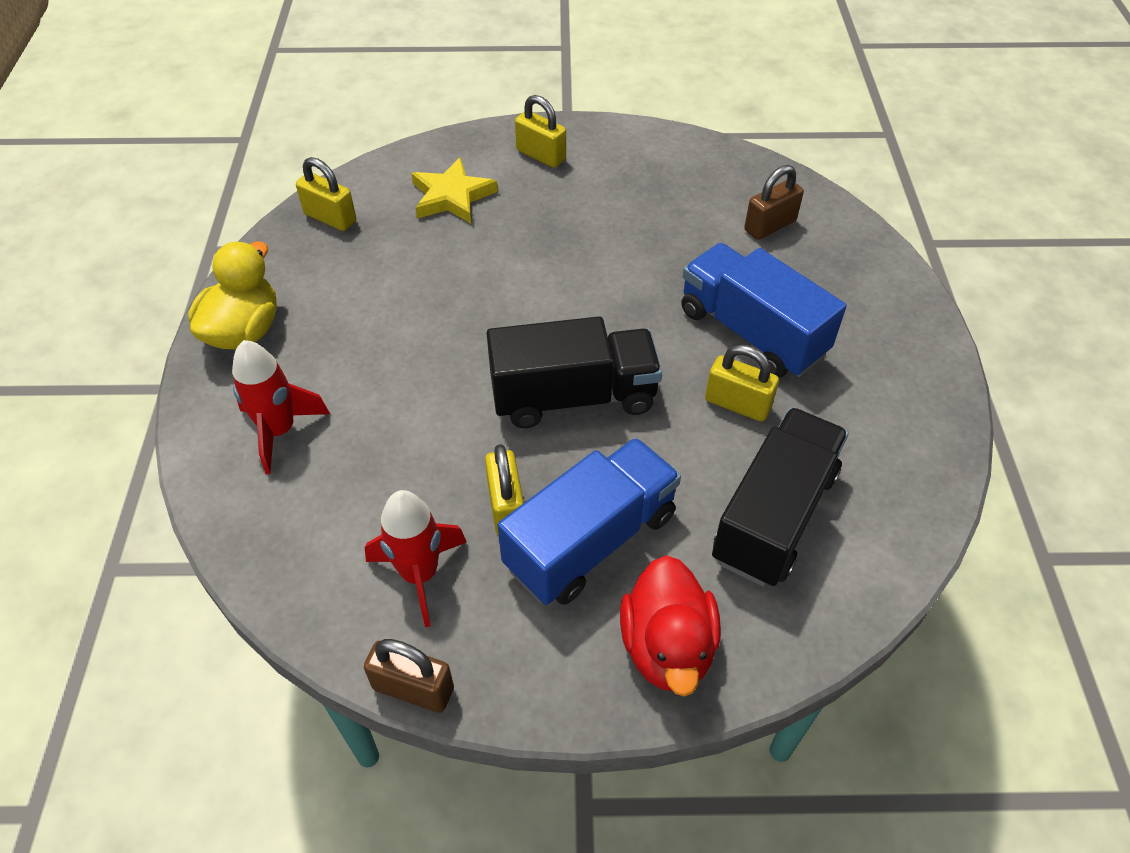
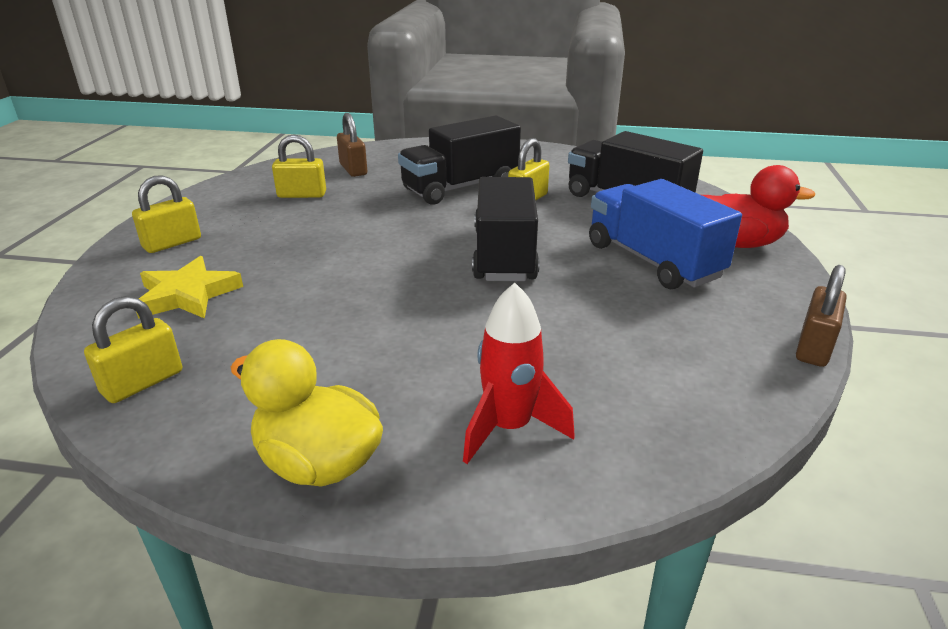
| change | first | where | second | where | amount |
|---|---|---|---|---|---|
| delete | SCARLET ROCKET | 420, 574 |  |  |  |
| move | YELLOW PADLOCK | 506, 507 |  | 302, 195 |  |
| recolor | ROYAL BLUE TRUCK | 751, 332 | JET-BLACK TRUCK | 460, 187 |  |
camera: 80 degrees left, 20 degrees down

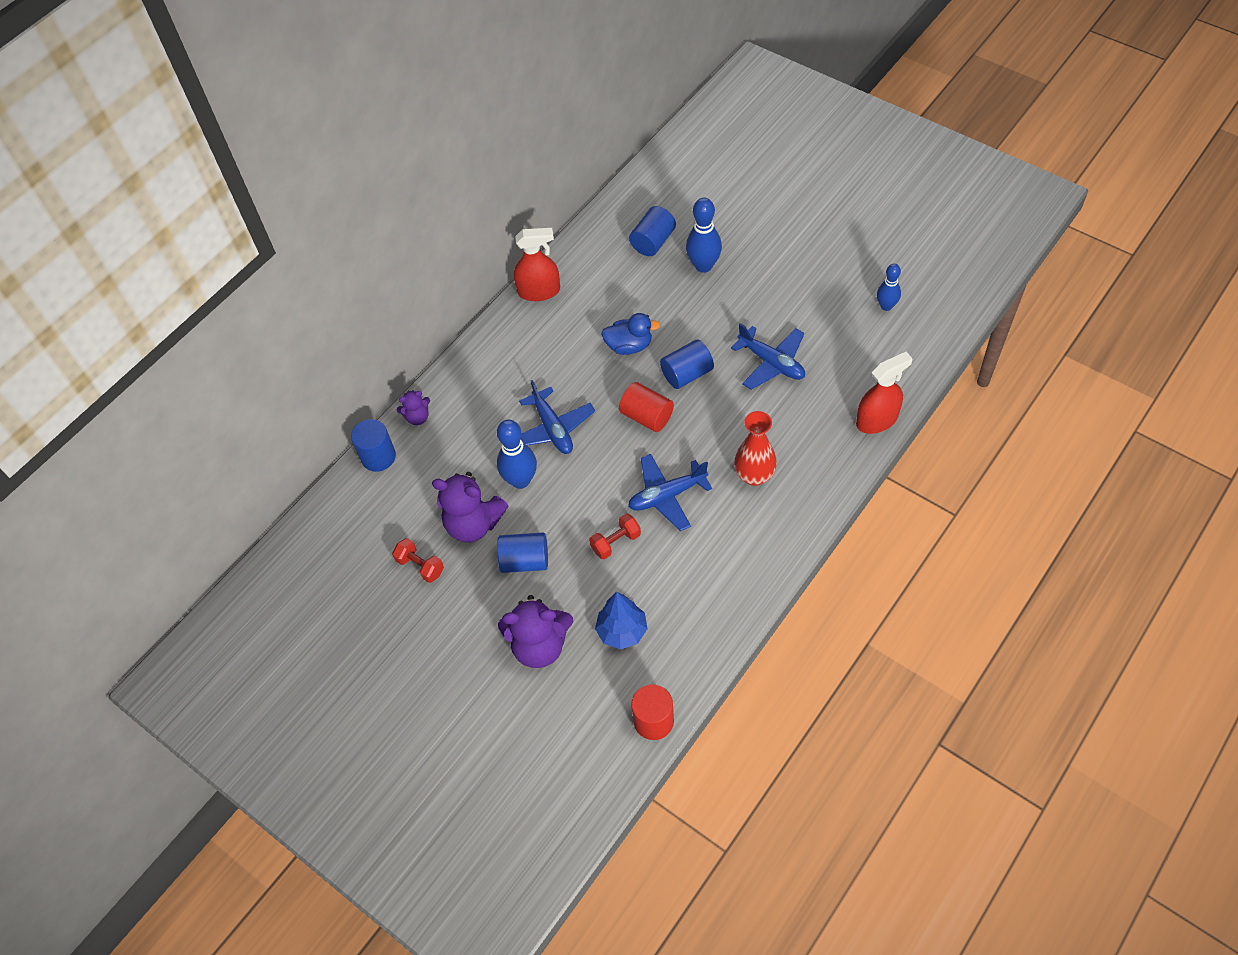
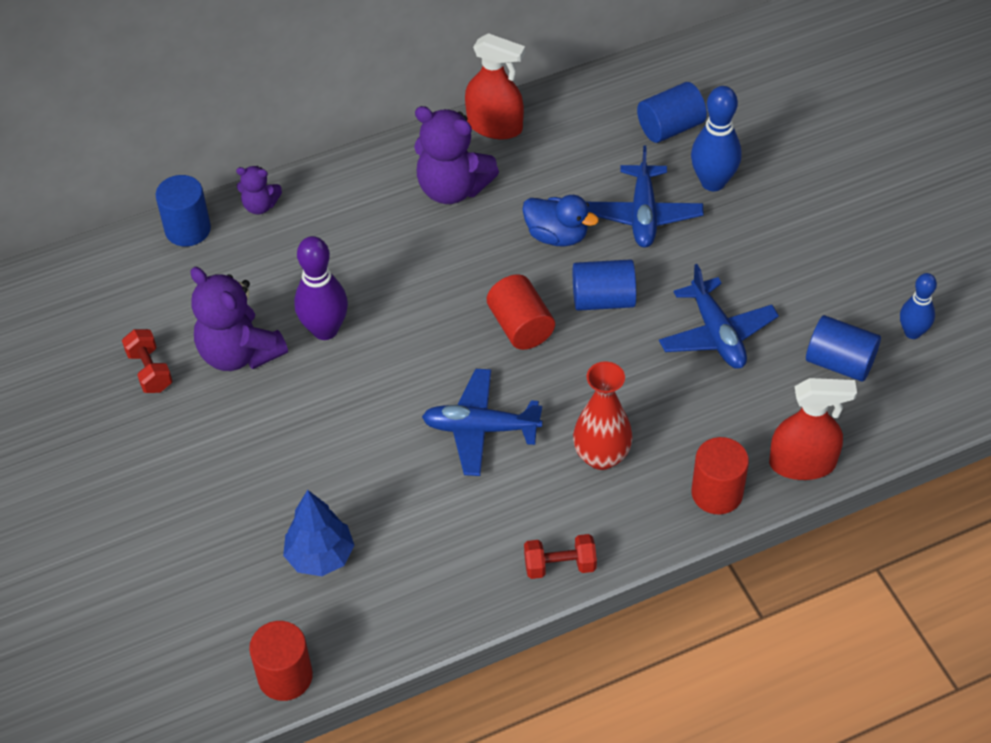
| change | first | where | second | where | amount |
|---|---|---|---|---|---|
| recolor | ROYAL BLUE SKITTLE | 520, 480 | PURPLE SKITTLE | 325, 330 |  |
| move | ROYAL BLUE CYLINDER | 525, 561 |  | 839, 363 |  |
| move | PURPLE STUFFED BEAR | 539, 646 |  | 452, 188 |  |
| move | ROYAL BLUE AEROPLANE | 553, 428 |  | 643, 215 |  |
| move | SCARLET DUMBBELL | 616, 542 |  | 560, 565 |  |
| insert |  |  | SCARLET CYLINDER | 717, 493 |  |
camera: 25 degrees right, 5 degrees down

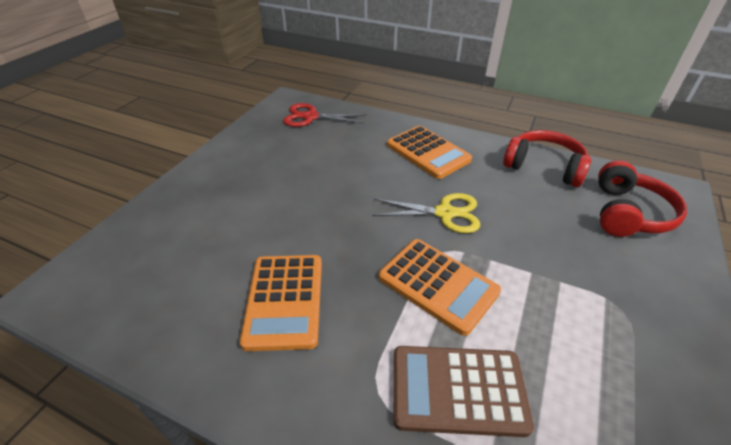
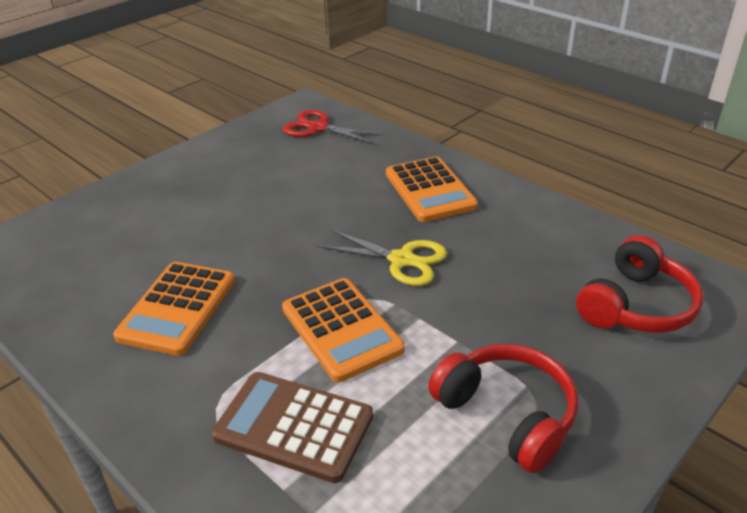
| change | first | where | second | where | amount |
|---|---|---|---|---|---|
| move | SCARLET HEADSET | 544, 167 |  | 507, 414 |  |
camera: 20 degrees right, 5 degrees down

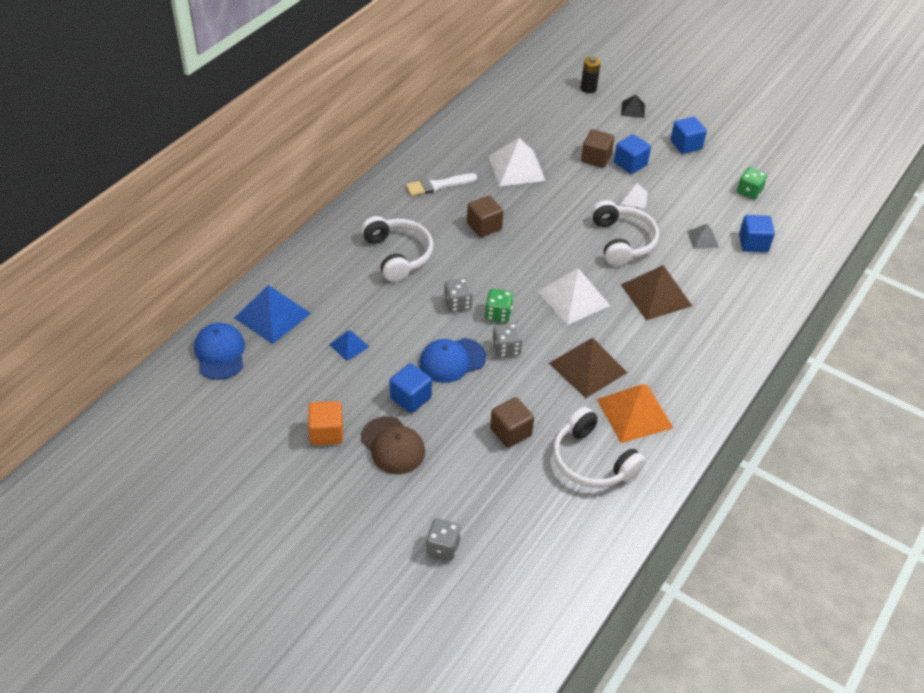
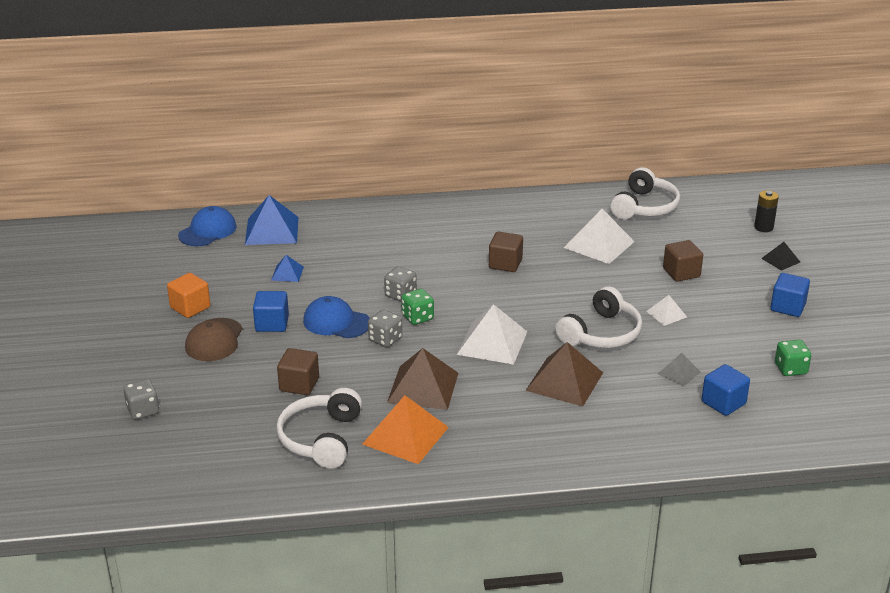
| change | first | where | second | where | amount |
|---|---|---|---|---|---|
| move | PURE WHITE HEADSET | 398, 255 |  | 644, 207 |  |
| delete | PURE WHITE PAINT BRUSH | 438, 185 |  |  |  |
| delete | ROYAL BLUE SOLID CUBE | 630, 164 |  |  |  |
camera: 50 degrees right, 15 degrees down

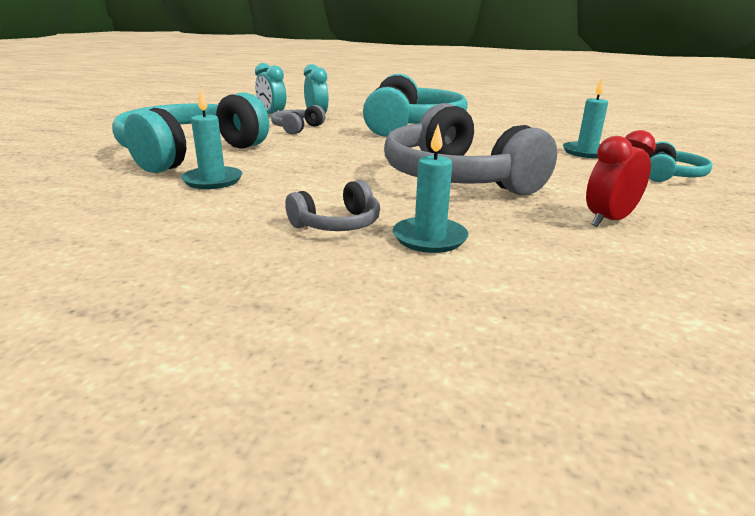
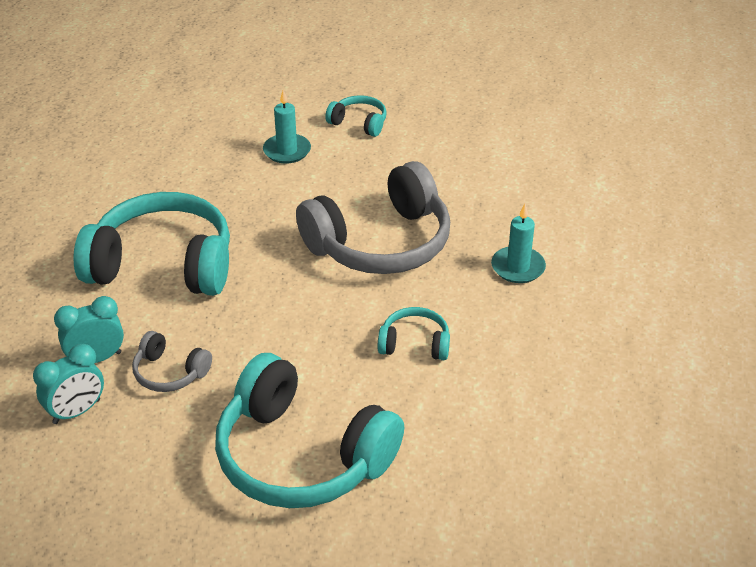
| change | first | where | second | where | amount |
|---|---|---|---|---|---|
| delete | TEAL PILLAR CANDLE | 213, 180 |  |  |  |
| delete | GREY HEADSET | 337, 224 |  |  |  |
| delete | SCARLET CLOCK | 608, 220 |  |  |  |
| insert |  |  | TEAL HEADSET | 414, 344 |  |
camera: 90 degrees left, 15 degrees up

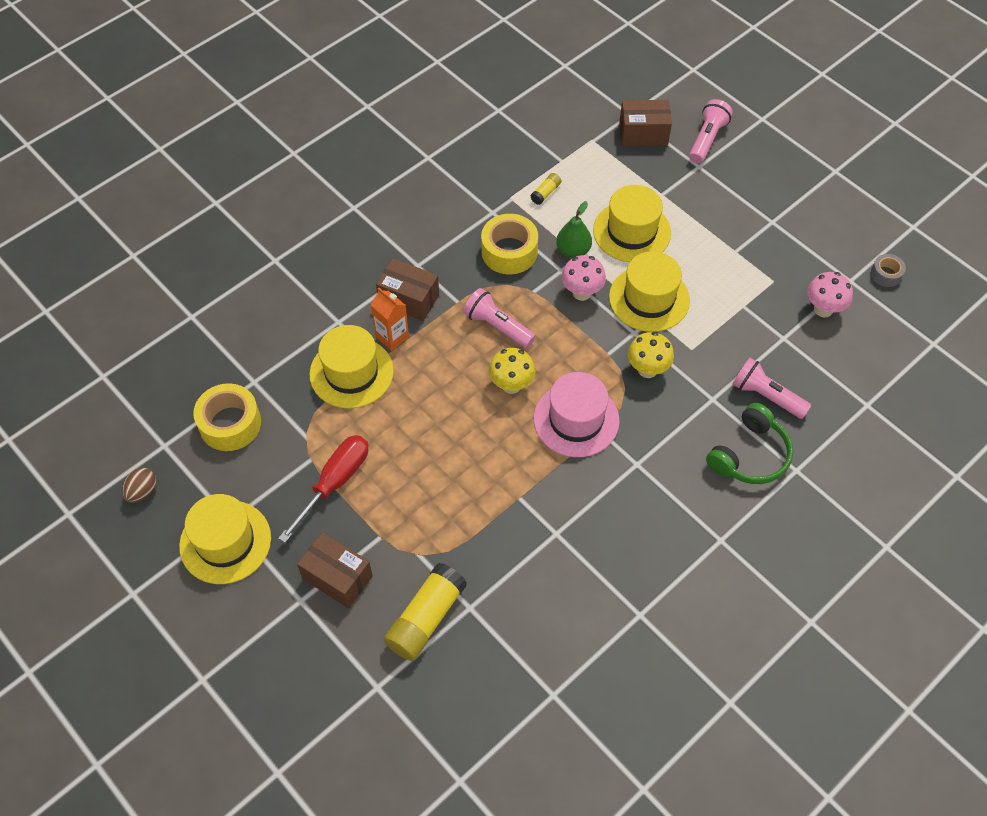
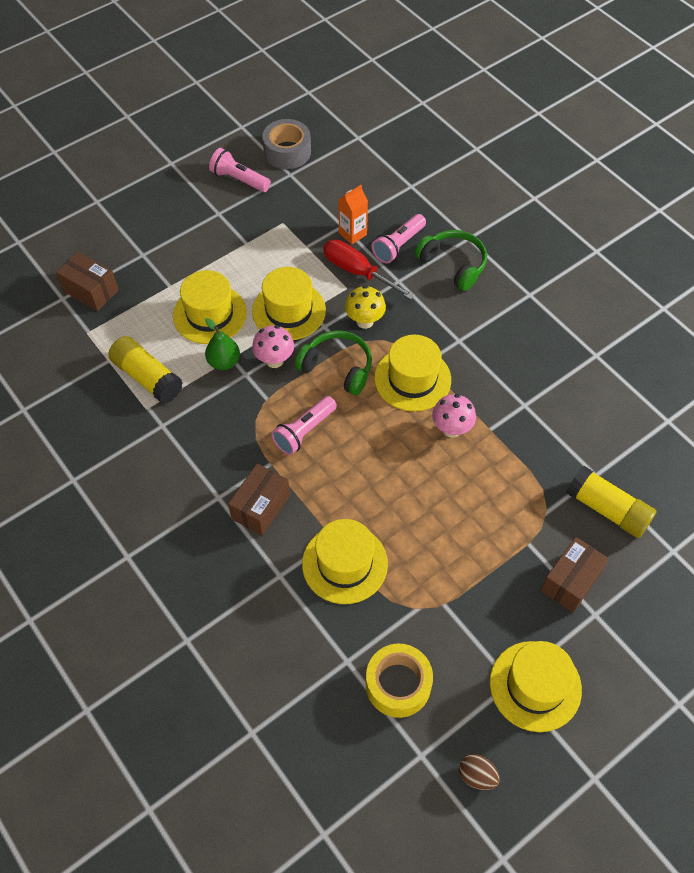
| change | first | where | second | where | amount |
|---|---|---|---|---|---|
| move | SCARLET FLAT SCREWDRIVER | 334, 483 |  | 358, 272 |  |
| move | ORANGE-COLOURED CARTON | 392, 337 |  | 352, 234 |  |
| delete | YELLOW STICKY TAPE | 509, 251 |  |  |  |
| delete | YELLOW MUSHROOM | 511, 385 |  |  |  |
| resize | YELLOW STICK OF GLUE | 545, 193 |  | 147, 377 | x2.18 |
| recolor | ROSE-PINK TOP HAT | 576, 419 | YELLOW TOP HAT | 412, 379 |  |
| rotate | DARK BROWN PACKAGE | 643, 134 |  | 91, 291 | 60 degrees counterclockwise |
| move | ROSE-PINK TORCH | 707, 139 |  | 239, 179 |  |
| move | ROSE-PINK MUSHROOM | 823, 309 |  | 451, 429 |  |
| resize | GREY STICKY TAPE | 886, 274 |  | 287, 152 | x1.86 |
| insert |  |  | GREEN HEADSET | 337, 368 |  |
camera: 85 degrees left, 0 degrees up

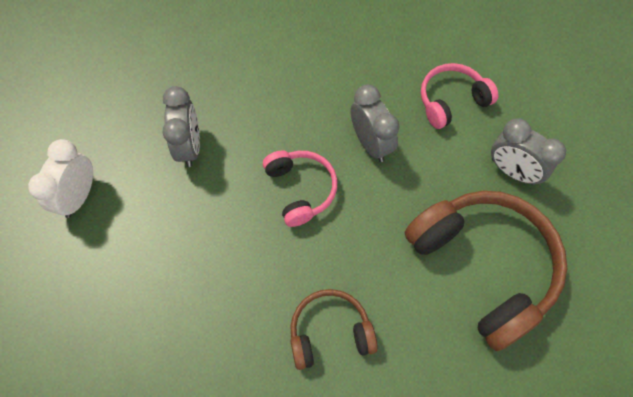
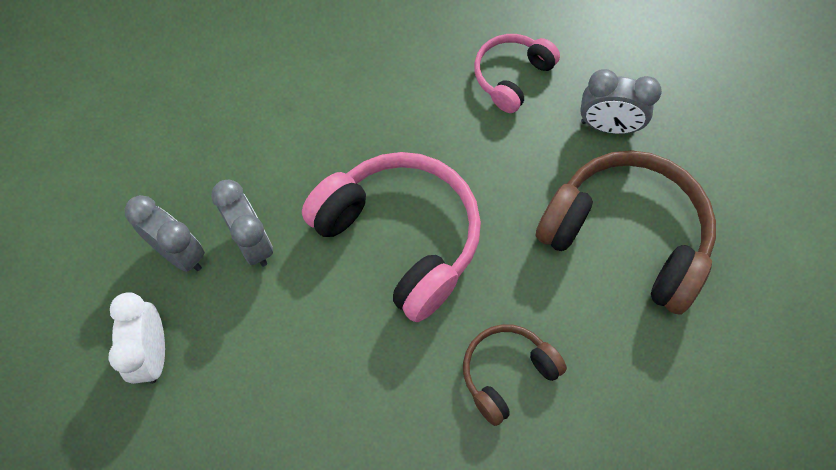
| change | first | where | second | where | amount |
|---|---|---|---|---|---|
| resize | ROSE-PINK HEADSET | 301, 189 |  | 400, 238 | x1.83 |
| move | GREY CLOCK | 370, 143 |  | 180, 253 |  |
camera: 25 degrees left, 0 degrees up

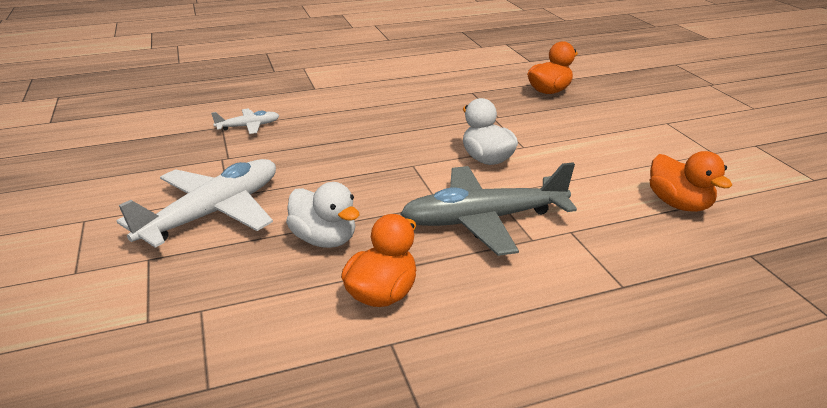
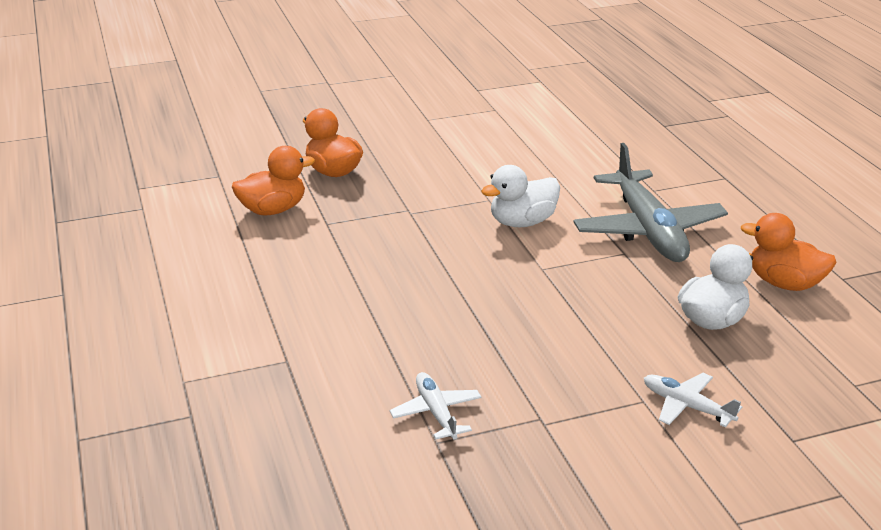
| change | first | where | second | where | amount |
|---|---|---|---|---|---|
| resize | PURE WHITE AEROPLANE | 213, 213 |  | 687, 406 | x0.48 |
| move | ORANGE-COLOURED TOY DUCK | 678, 204 |  | 273, 210 |  |
camera: 90 degrees left, 0 degrees up

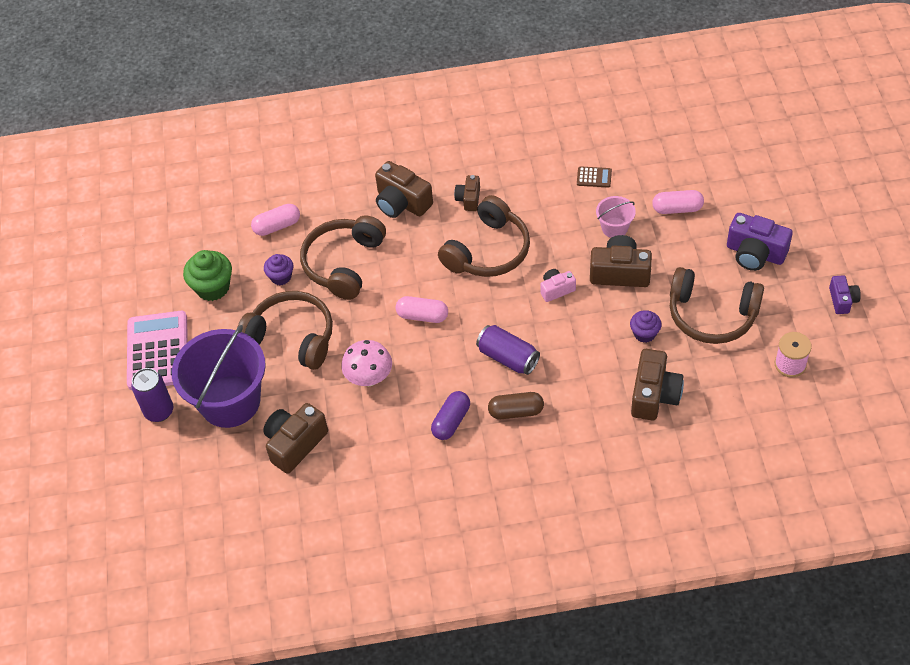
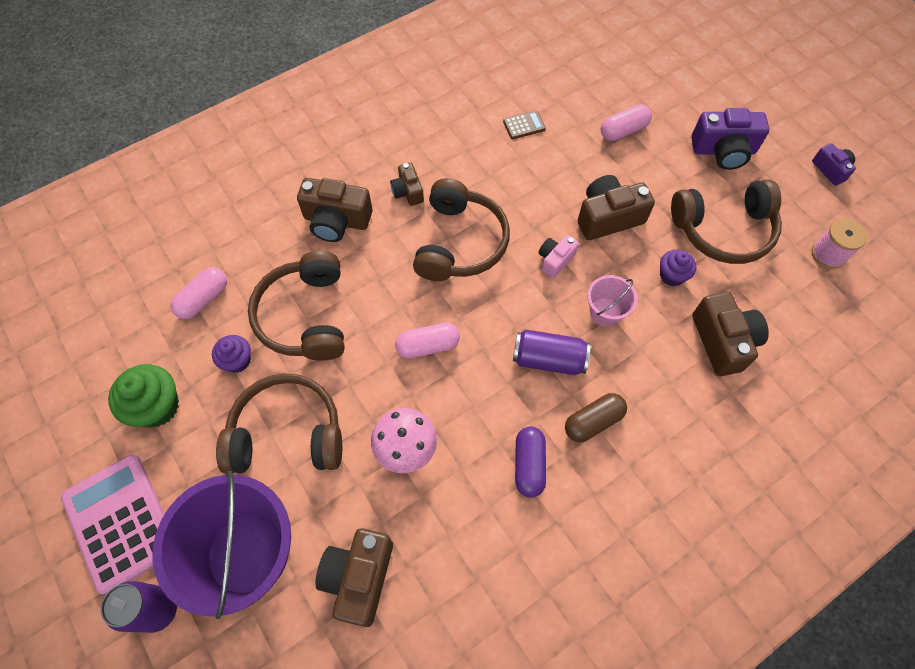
| change | first | where | second | where | amount |
|---|---|---|---|---|---|
| move | ROSE-PINK PAIL | 614, 228 |  | 605, 312 |  |
camera: 30 degrees left, 10 degrees up

